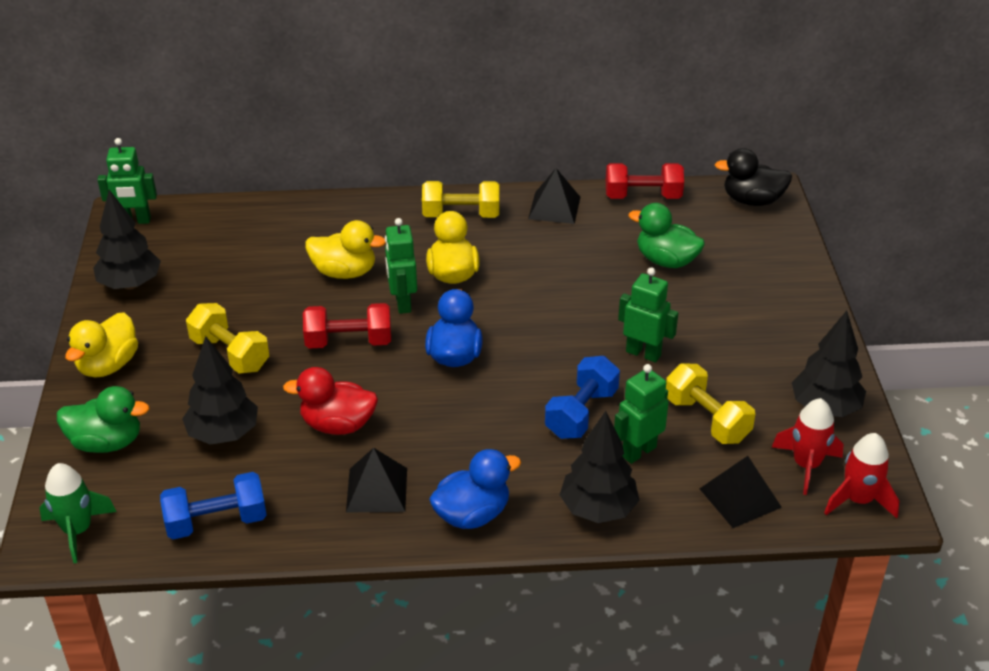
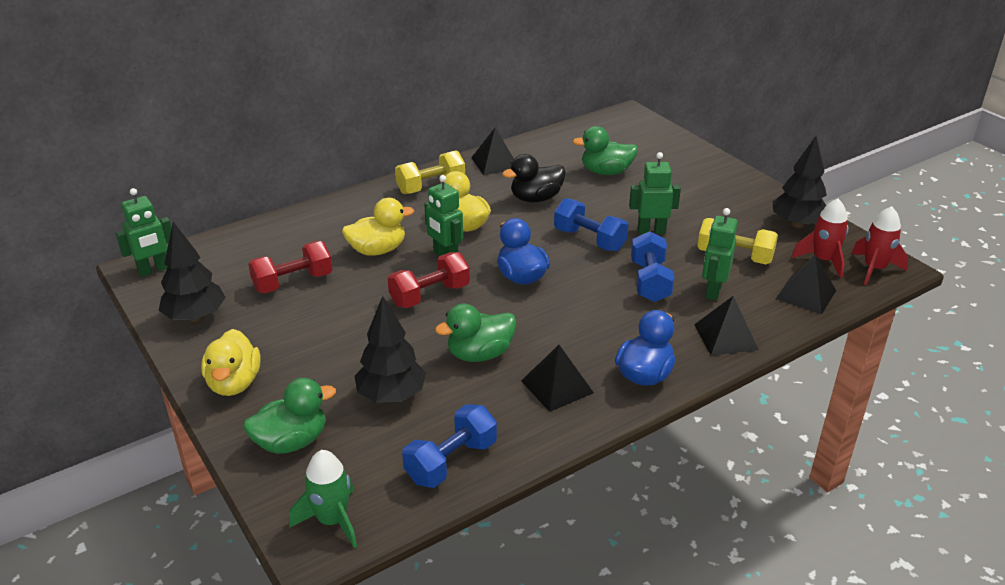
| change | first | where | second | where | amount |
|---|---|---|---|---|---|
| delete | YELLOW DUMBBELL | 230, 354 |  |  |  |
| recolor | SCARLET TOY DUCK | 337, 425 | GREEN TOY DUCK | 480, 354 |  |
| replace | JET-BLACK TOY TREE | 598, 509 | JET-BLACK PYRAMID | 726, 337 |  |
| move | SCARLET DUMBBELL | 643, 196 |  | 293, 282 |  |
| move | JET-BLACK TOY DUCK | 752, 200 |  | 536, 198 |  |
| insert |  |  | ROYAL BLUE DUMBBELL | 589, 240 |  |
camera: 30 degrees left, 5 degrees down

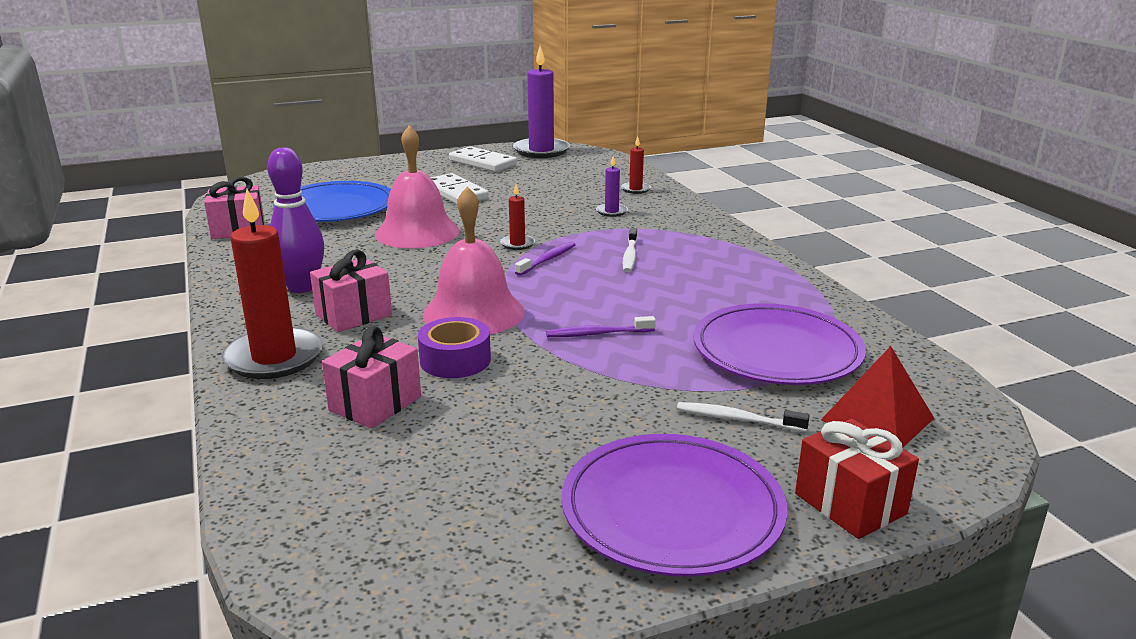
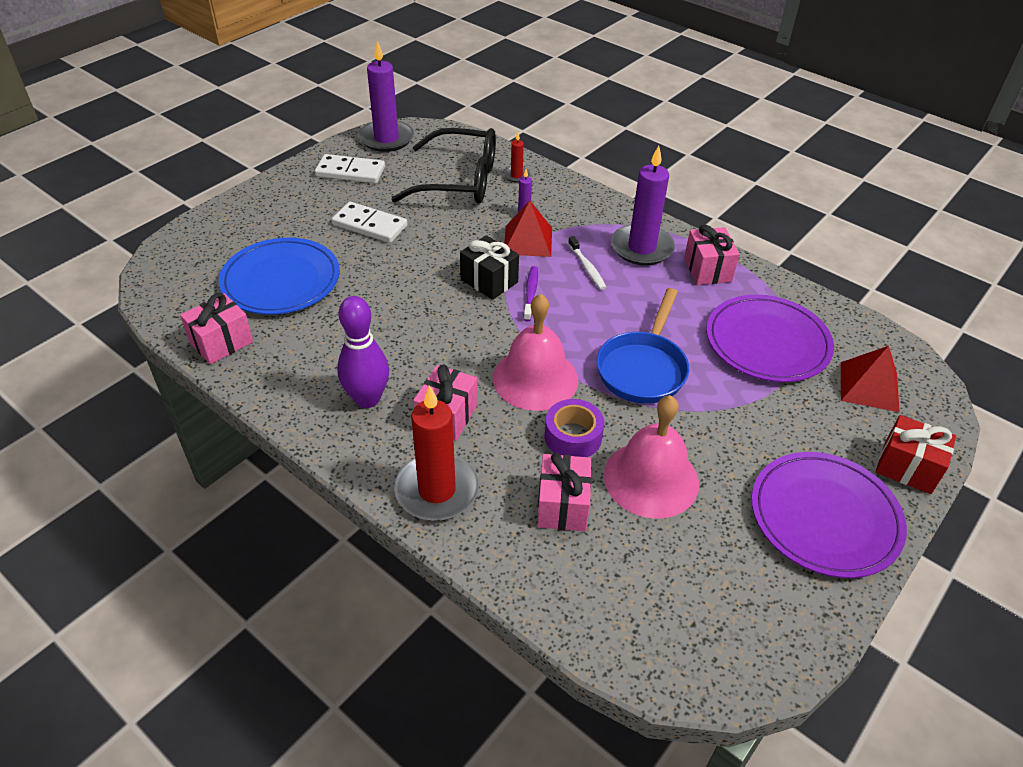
| change | first | where | second | where | amount |
|---|---|---|---|---|---|
| move | ROSE-PINK SCHOOL BELL | 417, 232 |  | 651, 479 |  |
| replace | SCARLET PILLAR CANDLE | 517, 244 | JET-BLACK GIFT | 489, 281 |  |
| replace | PURPLE TOOTH BRUSH | 598, 334 | ROYAL BLUE PAN | 643, 368 |  |
| delete | PURE WHITE TOOTH BRUSH | 738, 419 |  |  |  |
| insert |  |  | JET-BLACK GLASSES | 460, 181 |  |
| insert |  |  | SCARLET PYRAMID | 528, 240 |  |
| insert |  |  | PURPLE PILLAR CANDLE | 642, 248 |  |
| insert |  |  | ROSE-PINK GIFT | 707, 269 |  |
camera: 30 degrees left, 20 degrees up

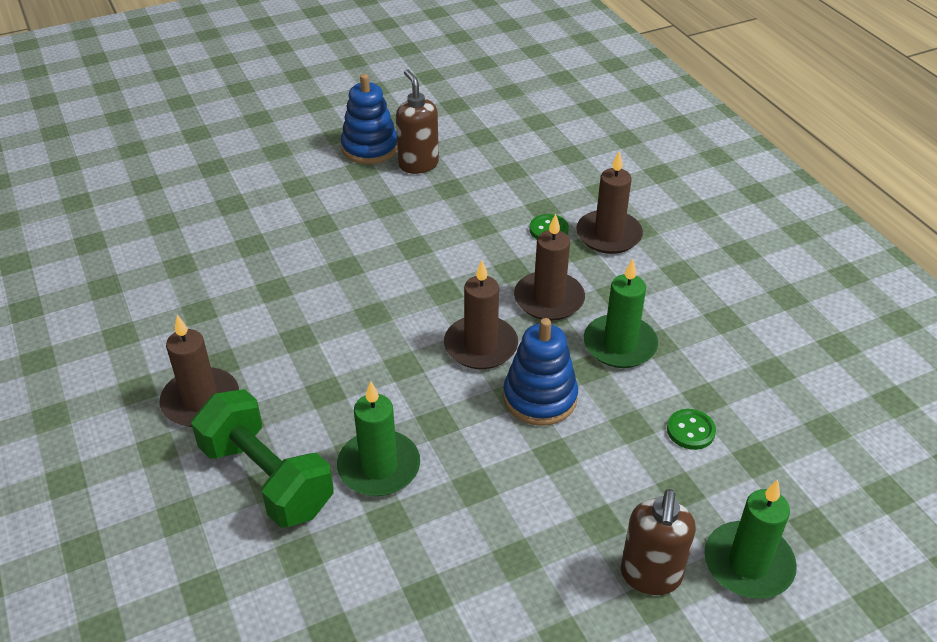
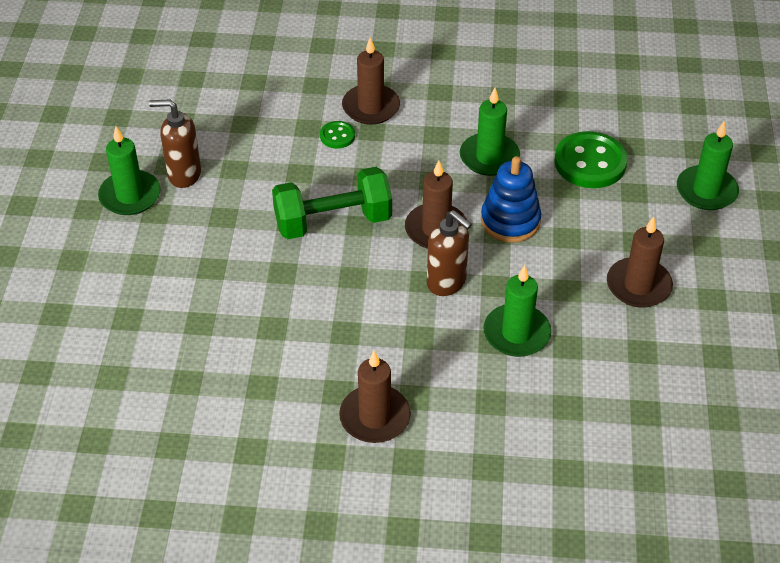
| change | first | where | second | where | amount |
|---|---|---|---|---|---|
| move | GREEN DUMBBELL | 267, 478 |  | 333, 222 |  |
| replace | ROYAL BLUE STACKING TOY | 370, 148 | GREEN PILLAR CANDLE | 130, 196 |  |
| move | DARK BROWN PILLAR CANDLE | 549, 299 |  | 638, 285 |  |
| move | DARK BROWN SOAP PUMP | 650, 576 |  | 447, 282 |  |
| resize | GREEN SHIRT BUTTON | 690, 431 |  | 590, 162 | x2.00 |
camera: 60 degrees left, 5 degrees up

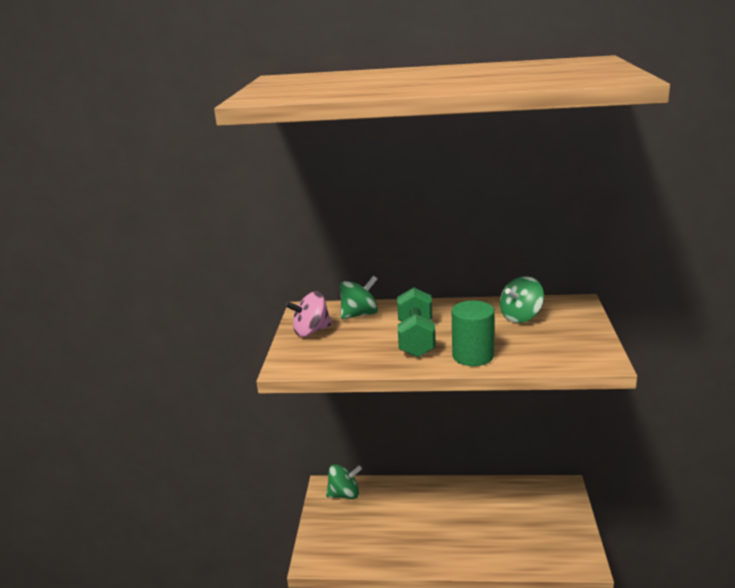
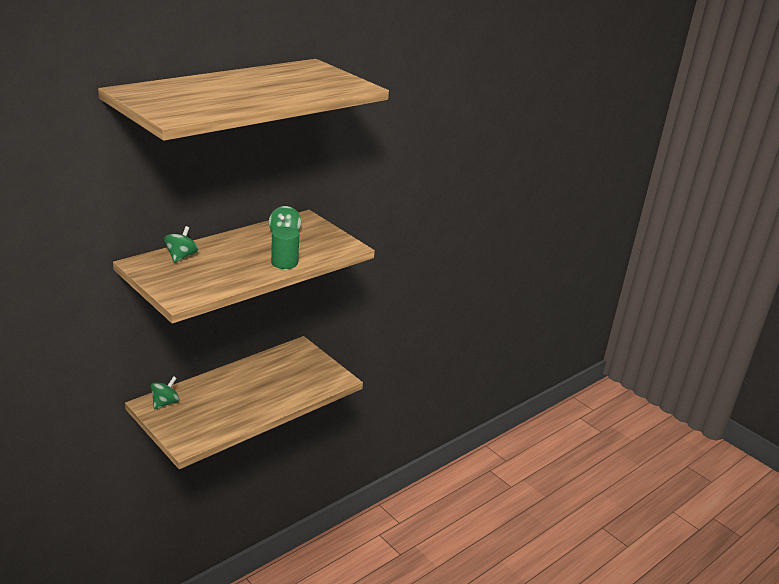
| change | first | where | second | where | amount |
|---|---|---|---|---|---|
| delete | ROSE-PINK WHIRLIGIG | 311, 331 |  |  |  |
| delete | GREEN DUMBBELL | 416, 339 |  |  |  |
camera: 50 degrees left, 5 degrees up

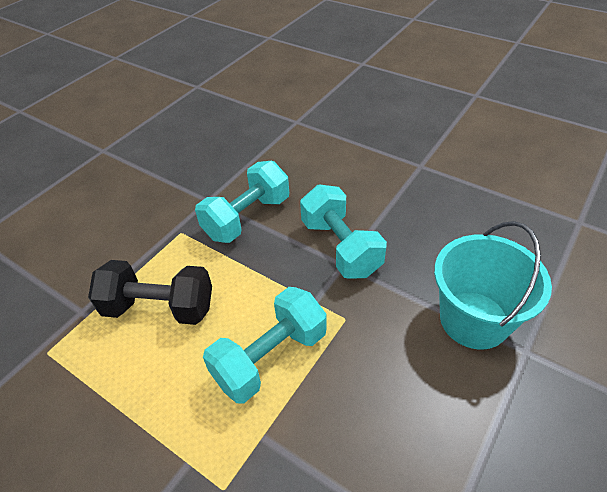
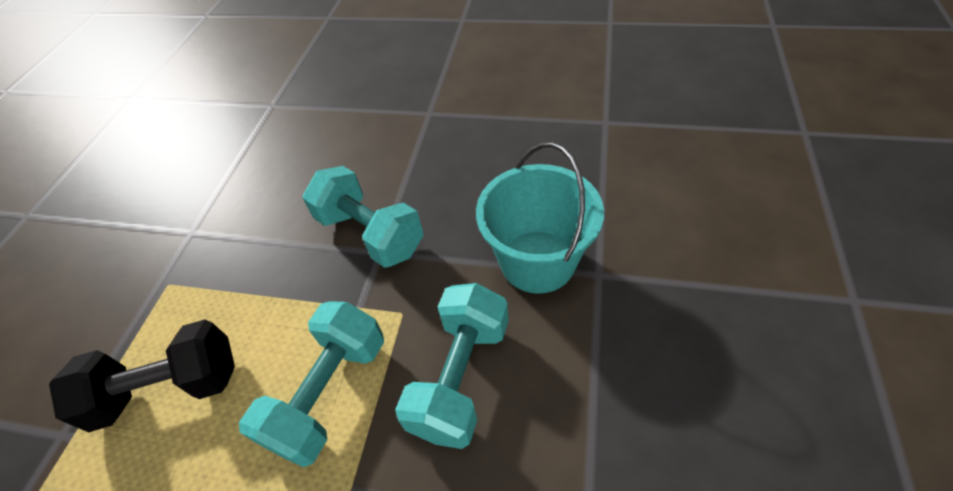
| change | first | where | second | where | amount |
|---|---|---|---|---|---|
| move | TEAL DUMBBELL | 247, 218 |  | 461, 376 |  |
camera: 20 degrees left, 5 degrees up

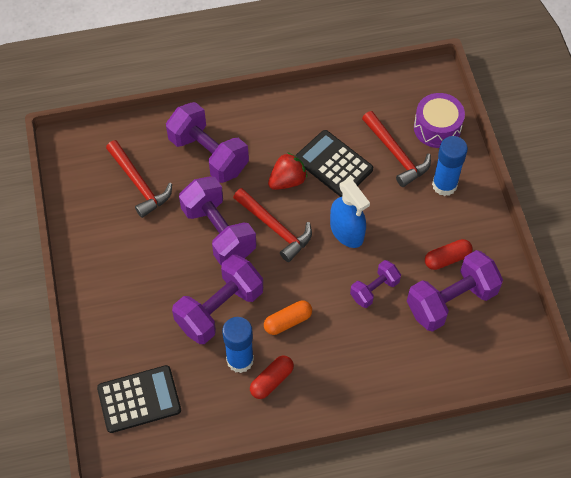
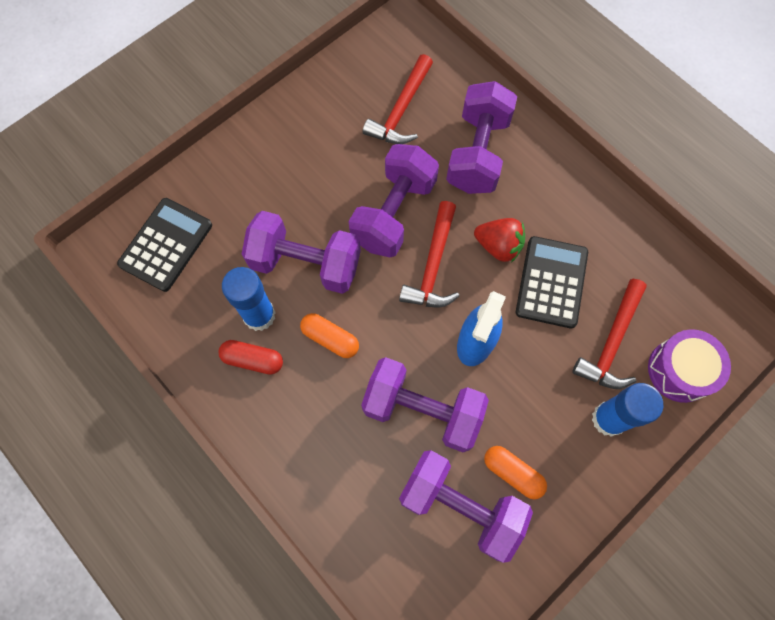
| change | first | where | second | where | amount |
|---|---|---|---|---|---|
| rotate | JET-BLACK ADDING MACHINE | 139, 399 |  | 166, 245 | 105 degrees counterclockwise |
| resize | PURPLE DUMBBELL | 374, 289 |  | 422, 410 | x1.78 |
| recolor | SCARLET CAPSULE | 447, 259 | ORANGE-COLOURED CAPSULE | 512, 473 |  |
camera: 60 degrees right, 10 degrees up

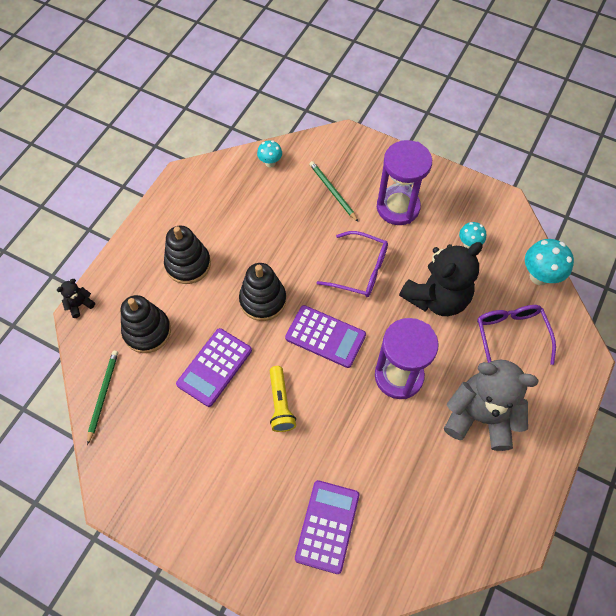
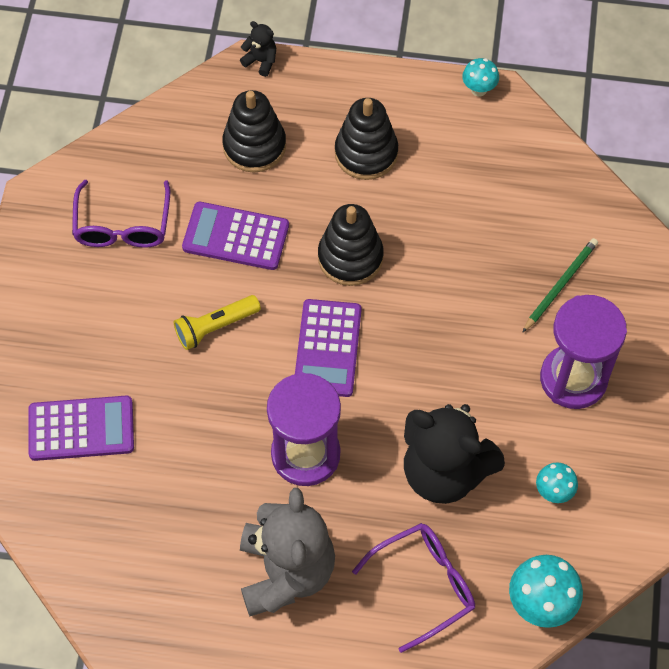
| change | first | where | second | where | amount |
|---|---|---|---|---|---|
| delete | GREEN PENCIL | 103, 395 |  |  |  |
| move | TEAL MUSHROOM | 270, 163 |  | 478, 90 |  |
| move | PURPLE GLASSES | 360, 270 |  | 122, 226 |  |
camera: 70 degrees right, 0 degrees up

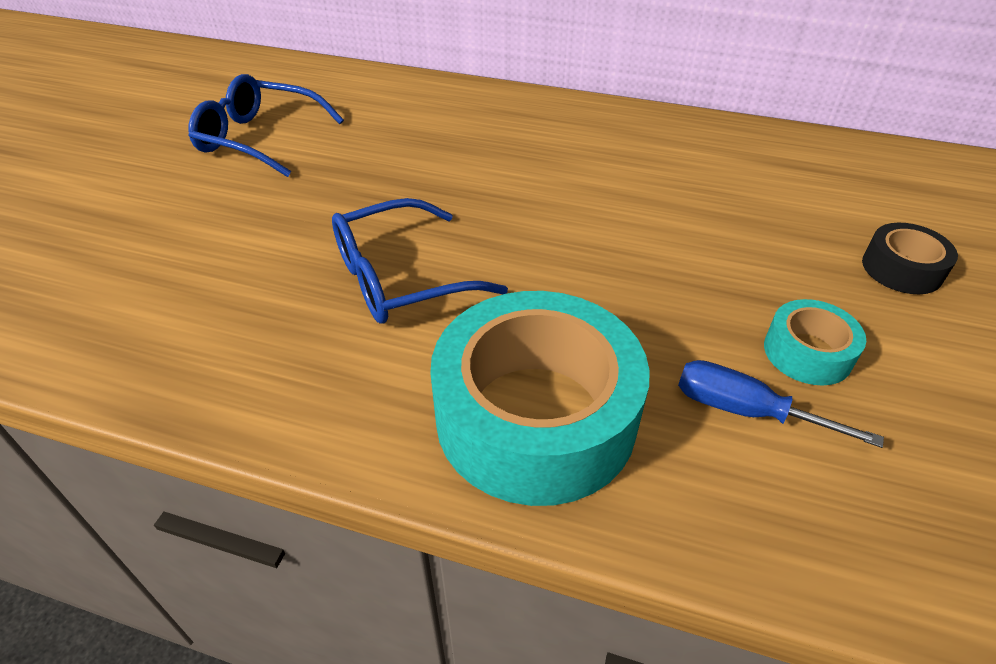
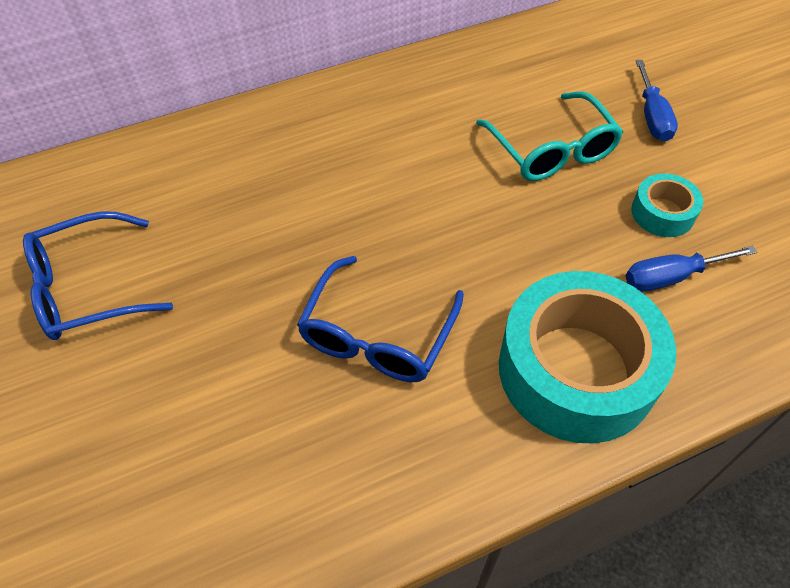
| change | first | where | second | where | amount |
|---|---|---|---|---|---|
| replace | JET-BLACK STICKY TAPE | 902, 269 | ROYAL BLUE FLAT SCREWDRIVER | 652, 116 |  |
| insert |  |  | TEAL GLASSES | 551, 150 |  |
camera: 40 degrees left, 10 degrees up

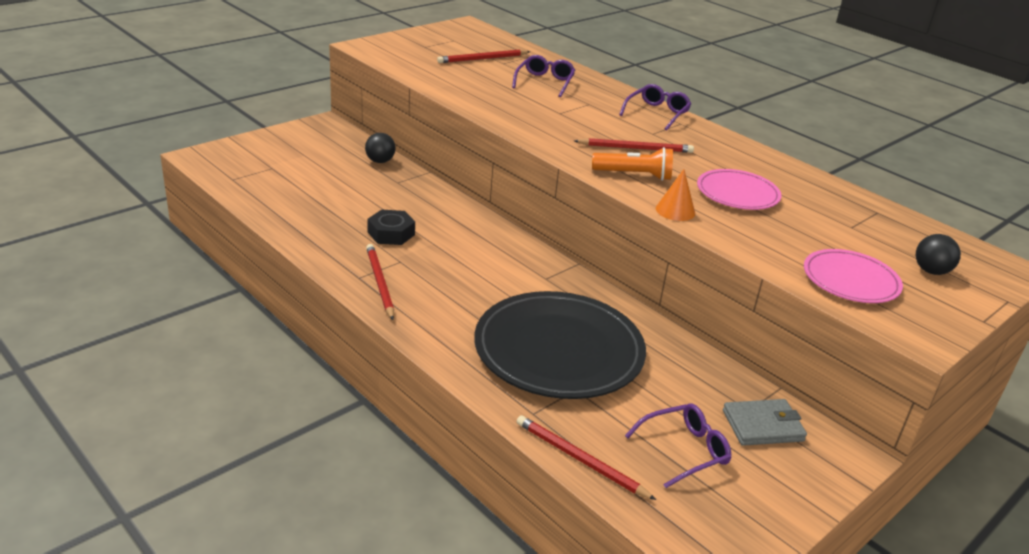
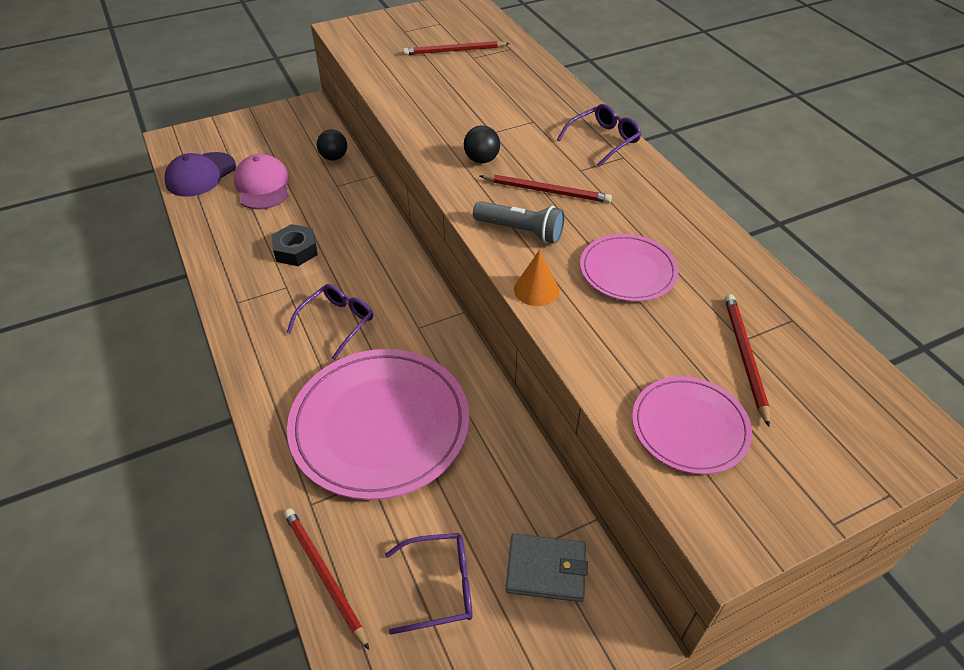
| change | first | where | second | where | amount |
|---|---|---|---|---|---|
| move | SCARLET PENCIL | 380, 283 |  | 745, 357 |  |
| recolor | JET-BLACK FLAT DISH | 558, 350 | ROSE-PINK FLAT DISH | 380, 425 |  |
| move | PURPLE GLASSES | 544, 82 |  | 337, 322 |  |
| recolor | ORANGE-COLOURED TORCH | 634, 175 | GREY TORCH | 520, 231 |  |
| move | JET-BLACK SPHERE | 931, 271 |  | 481, 160 |  |
| insert |  |  | PURPLE BASEBALL CAP | 200, 175 |  |
| insert |  |  | ROSE-PINK BASEBALL CAP | 263, 186 |  |
camera: 20 degrees right, 15 degrees up

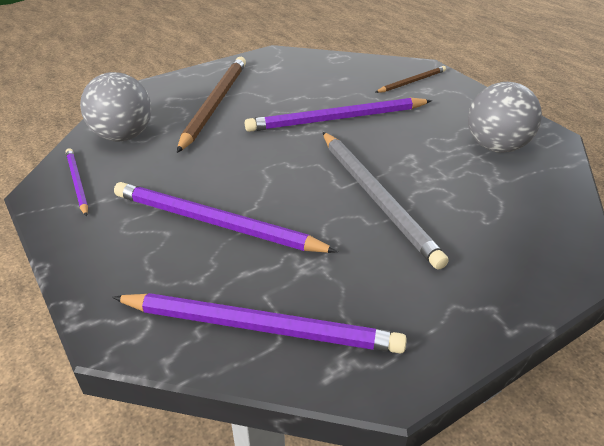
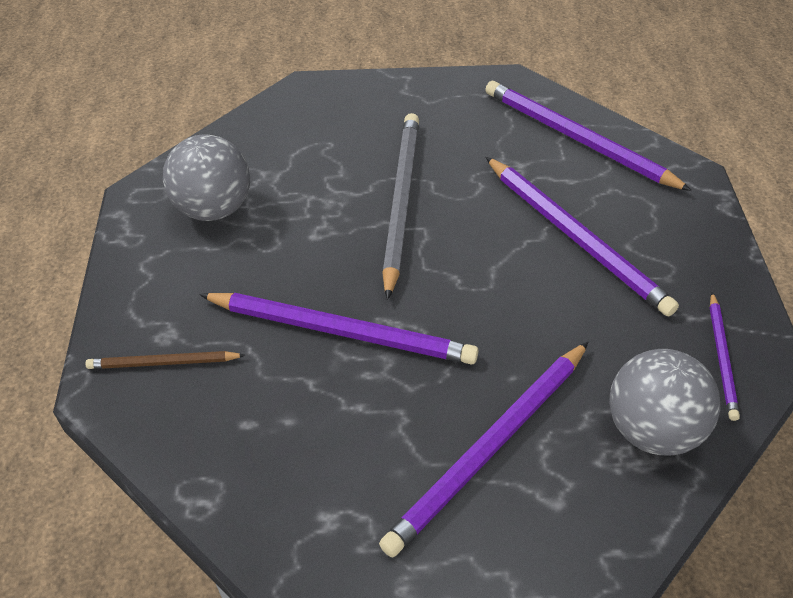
| change | first | where | second | where | amount |
|---|---|---|---|---|---|
| recolor | DARK BROWN PENCIL | 215, 104 | PURPLE PENCIL | 490, 448 |  |
camera: 150 degrees left, 10 degrees up

